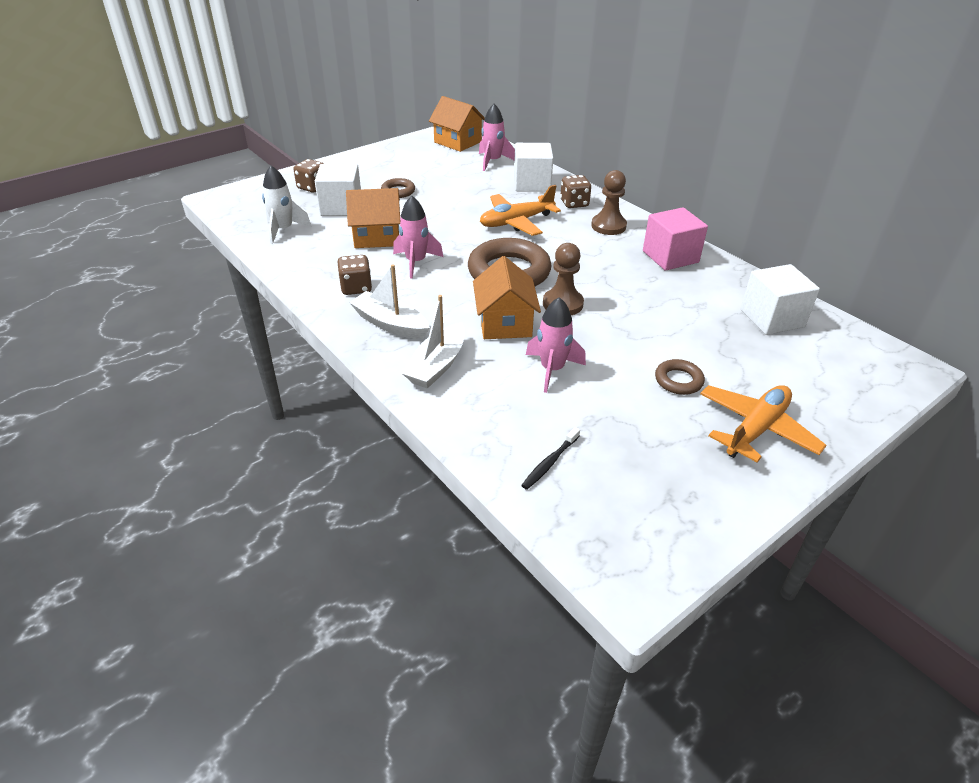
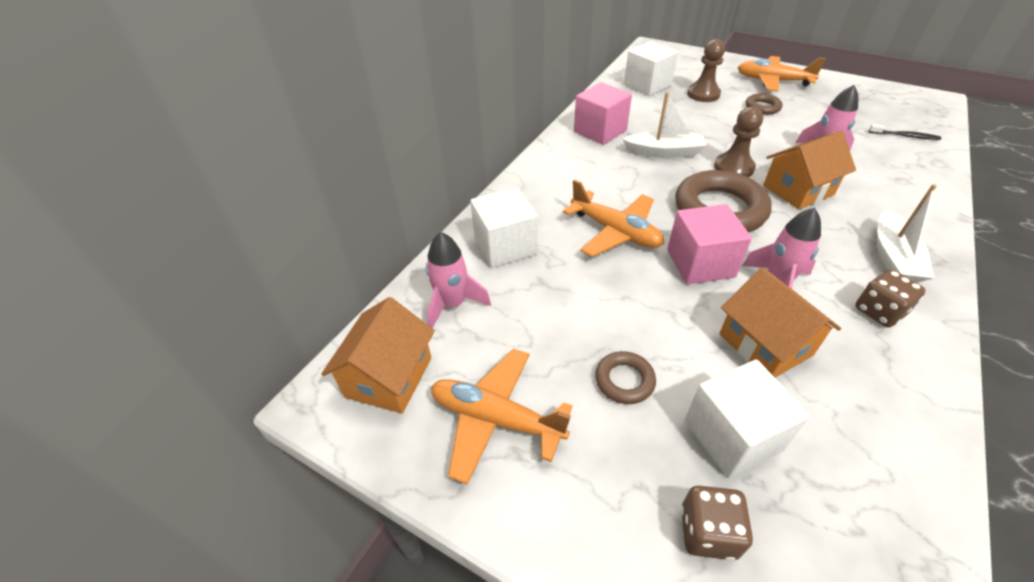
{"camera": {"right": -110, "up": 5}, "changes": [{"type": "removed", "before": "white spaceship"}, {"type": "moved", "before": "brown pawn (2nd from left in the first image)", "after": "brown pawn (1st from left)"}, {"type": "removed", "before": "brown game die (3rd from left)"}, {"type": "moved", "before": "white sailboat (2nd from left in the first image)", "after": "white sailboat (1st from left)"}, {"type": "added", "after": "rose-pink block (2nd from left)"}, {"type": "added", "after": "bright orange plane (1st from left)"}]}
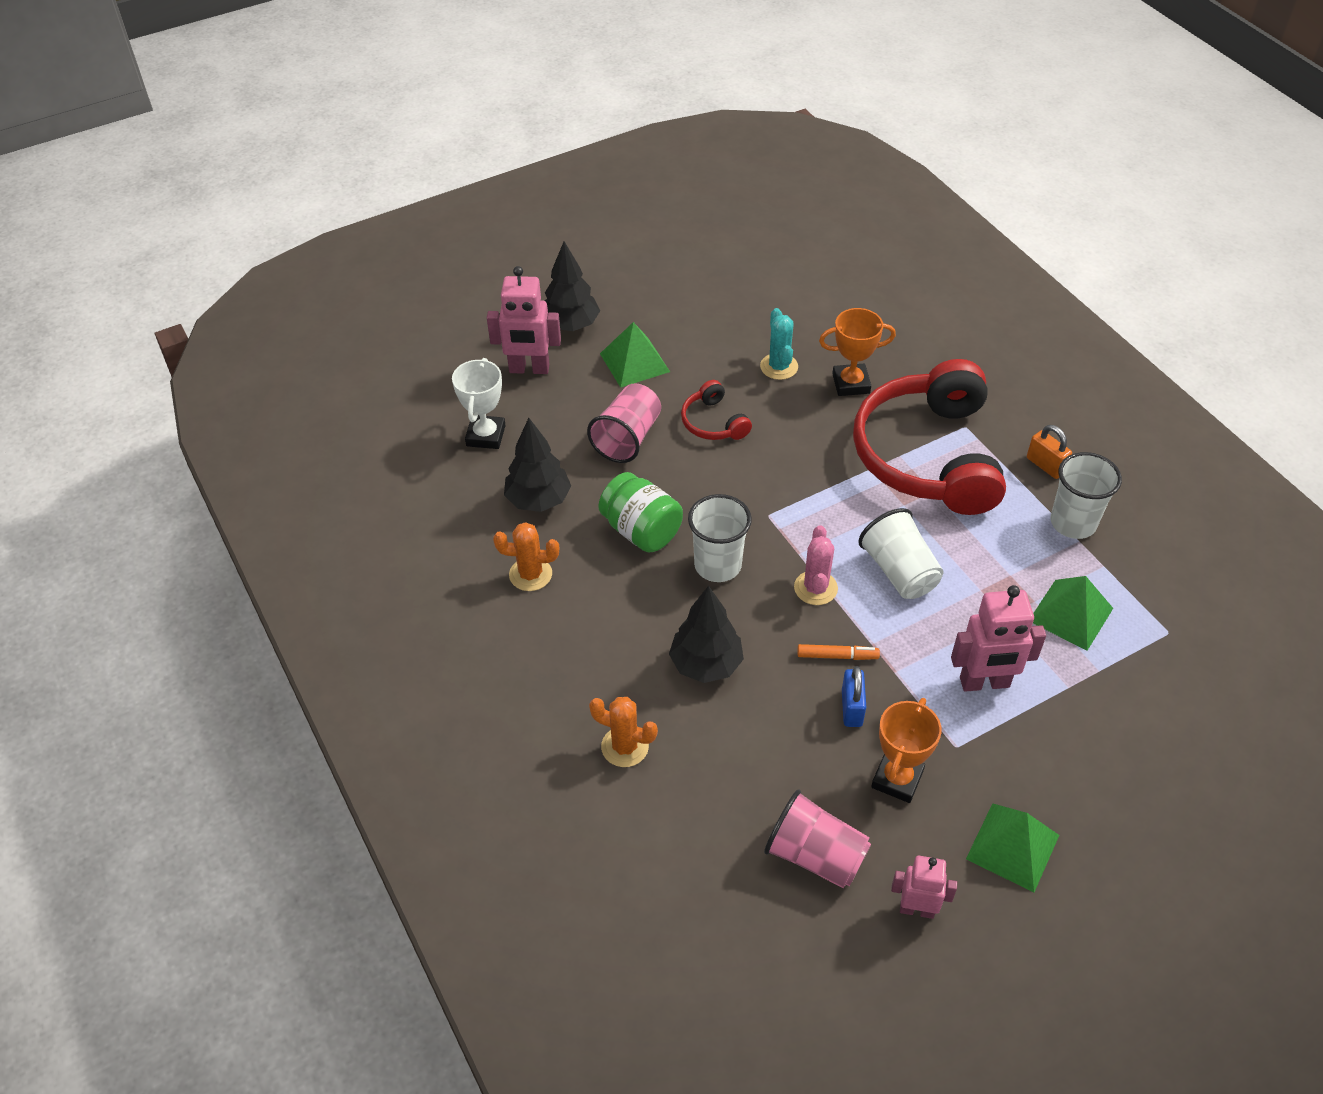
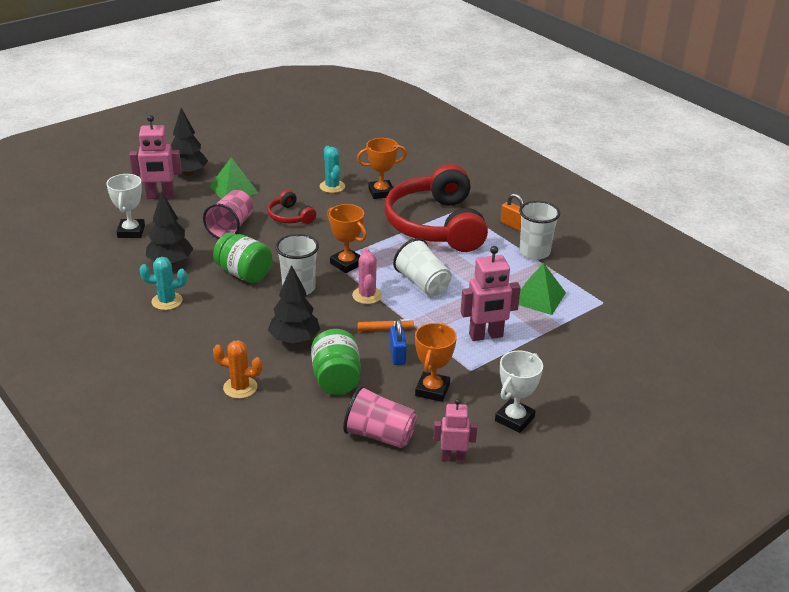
{"camera": {"right": -10, "up": -15}, "changes": [{"type": "recoloured", "before": "bright orange cactus (1st from left)", "after": "turquoise cactus (1st from left)"}, {"type": "replaced", "before": "emerald pyramid (2nd from left)", "after": "white prize cup (2nd from left)"}, {"type": "added", "after": "bright orange prize cup (1st from left)"}, {"type": "added", "after": "emerald jar (2nd from left)"}]}
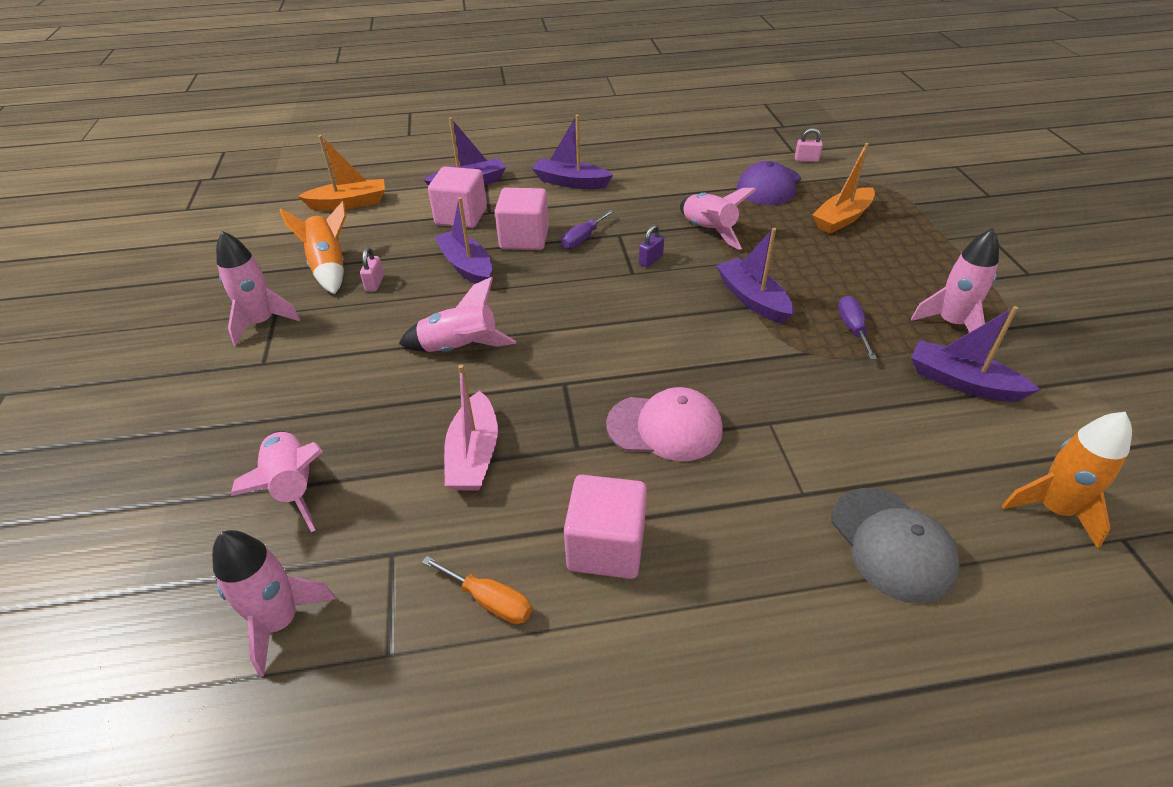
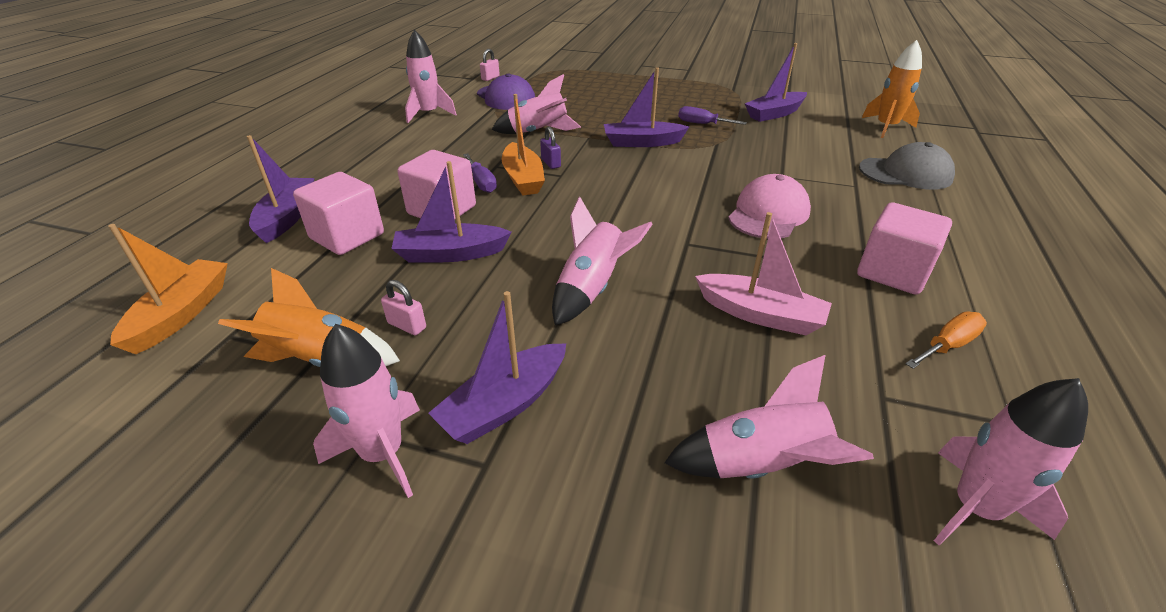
{"camera": {"right": -65, "up": -5}, "changes": [{"type": "moved", "before": "purple sailboat (3rd from left)"}, {"type": "moved", "before": "bright orange sailboat (2nd from left)"}, {"type": "moved", "before": "rose-pink spaceship (6th from left in the first image)", "after": "rose-pink spaceship (2nd from left)"}]}
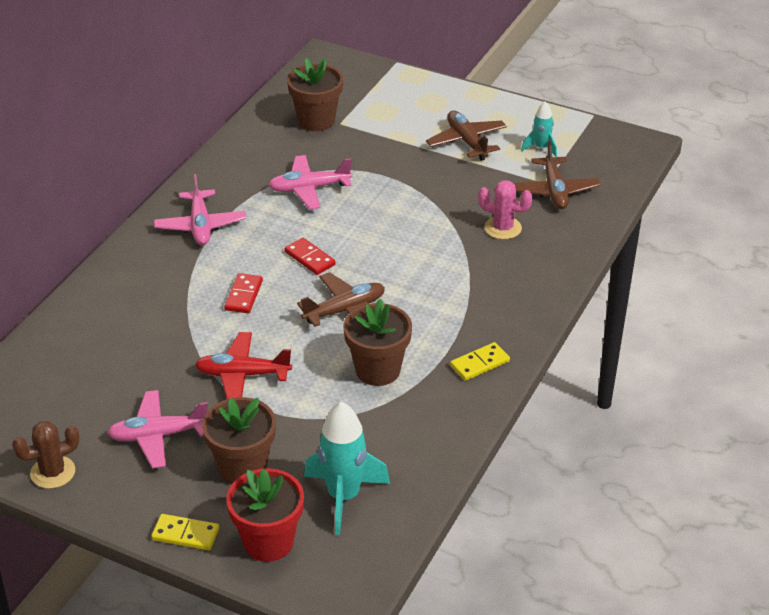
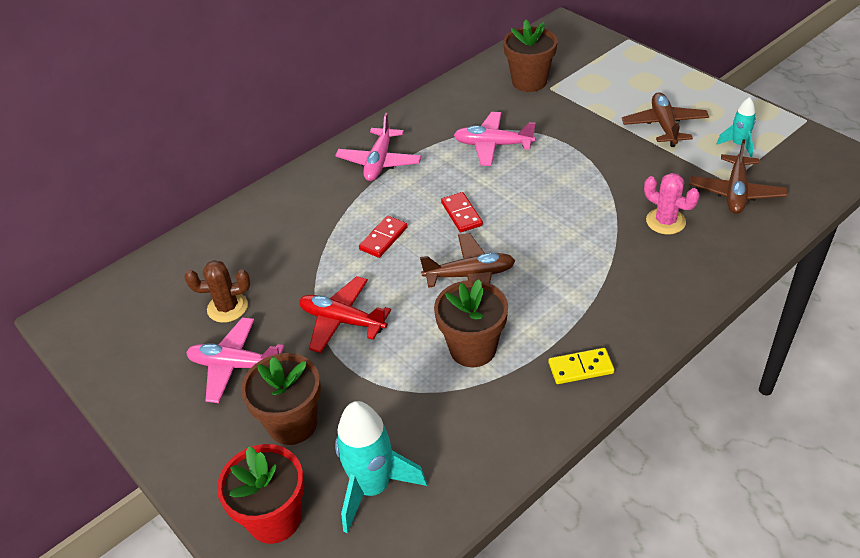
{"camera": {"right": 25, "up": 5}, "changes": [{"type": "moved", "before": "brown cactus"}, {"type": "removed", "before": "bright yellow domino tile (1st from left)"}]}
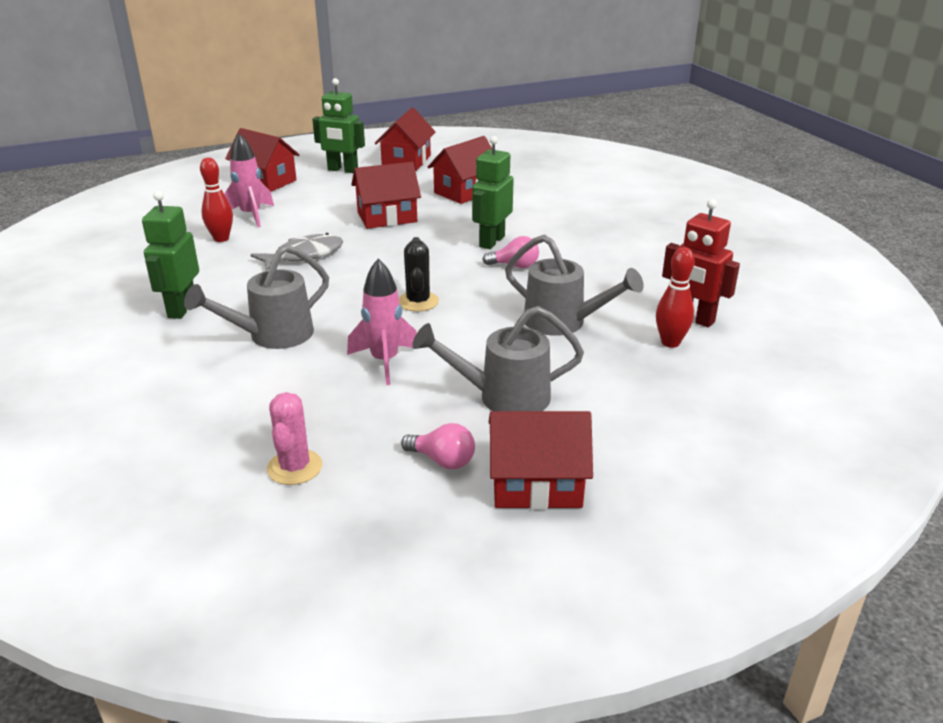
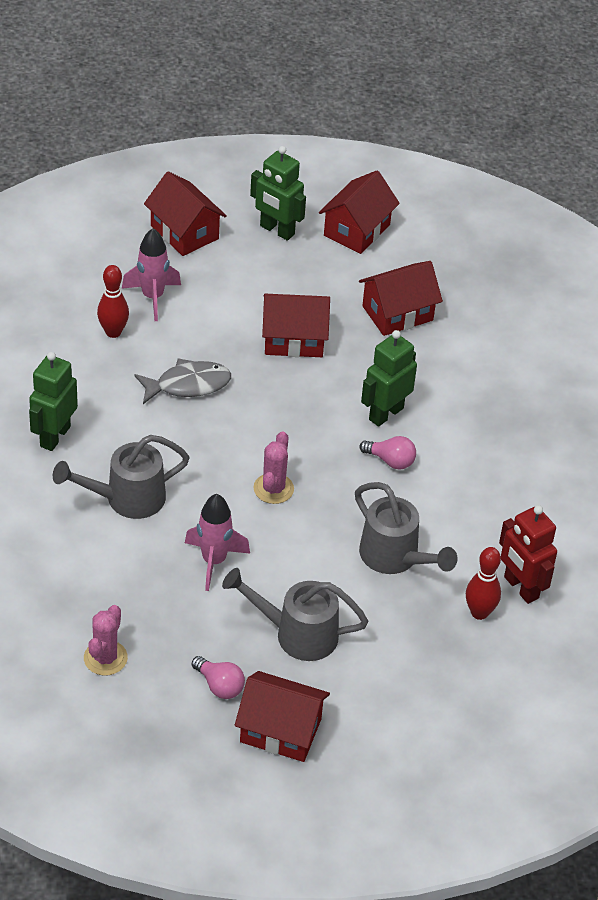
{"camera": {"right": 15, "up": 15}, "changes": [{"type": "recoloured", "before": "jet-black cactus", "after": "rose-pink cactus (2nd from left)"}]}
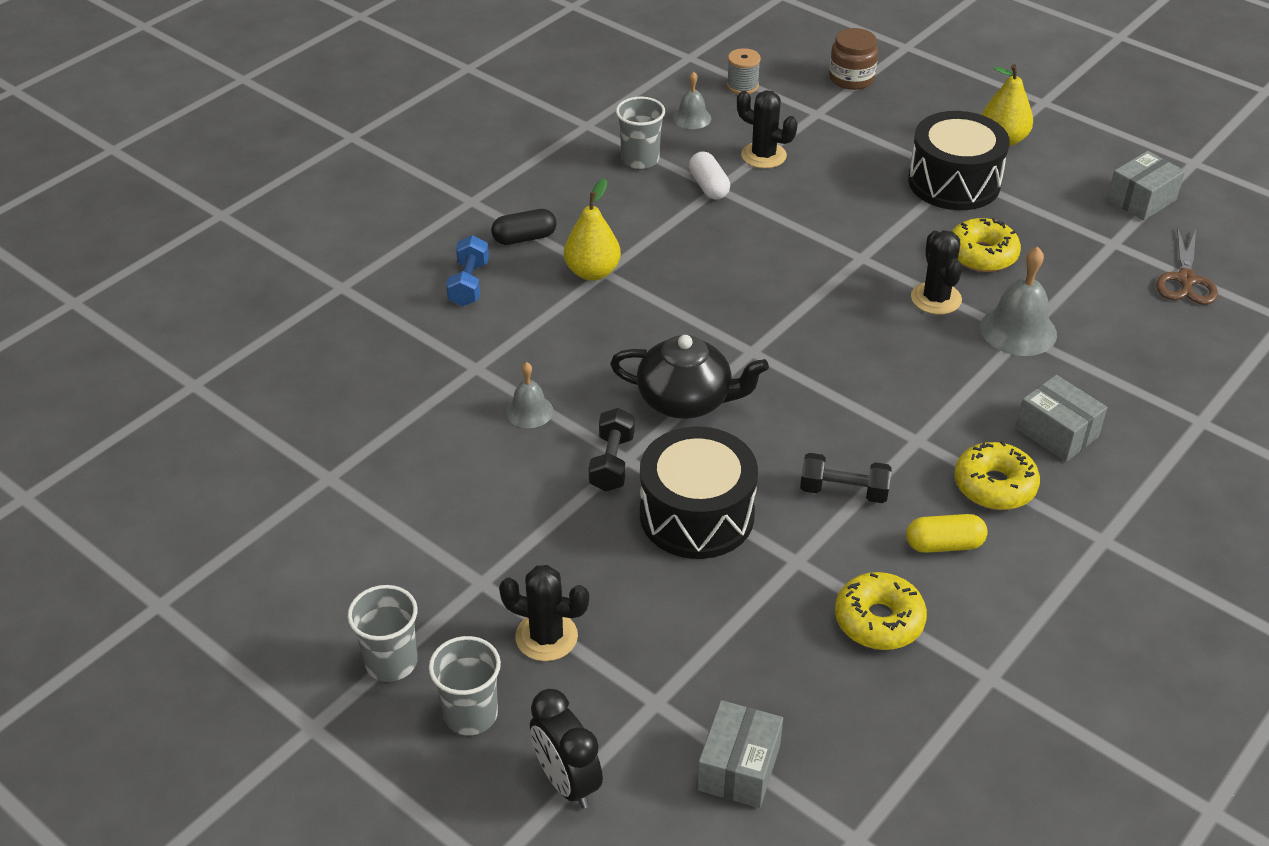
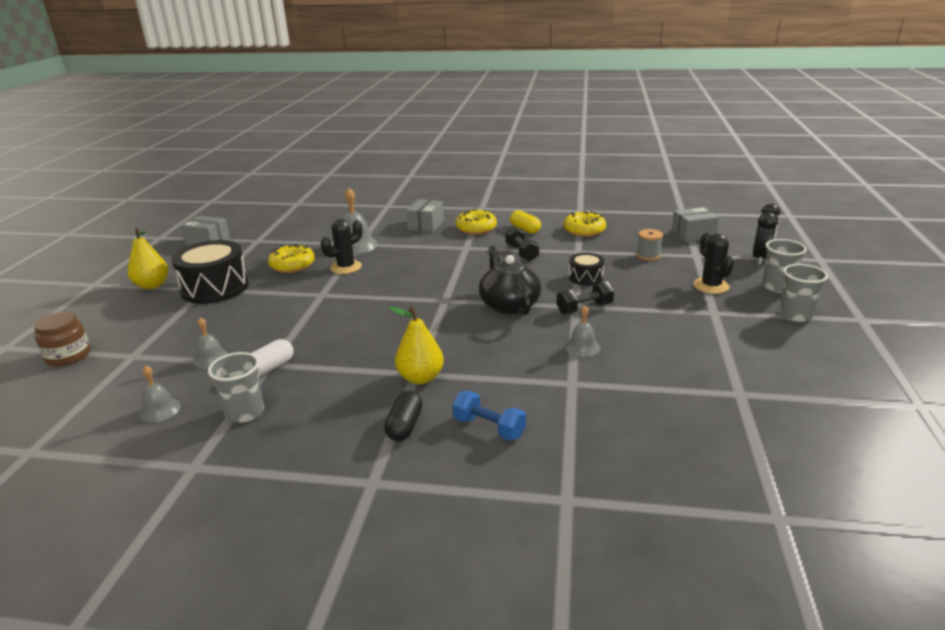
{"camera": {"right": -120, "up": -15}, "changes": [{"type": "moved", "before": "ash-grey spool"}, {"type": "replaced", "before": "jet-black cactus (2nd from left)", "after": "ash-grey hand bell (2nd from left)"}, {"type": "turned", "before": "jet-black pill shape", "turn": 60}, {"type": "removed", "before": "brown scissors"}, {"type": "turned", "before": "cobalt dumbbell", "turn": 60}, {"type": "resized", "before": "jet-black snare drum (1st from left in the first image)", "scale": 0.52}]}
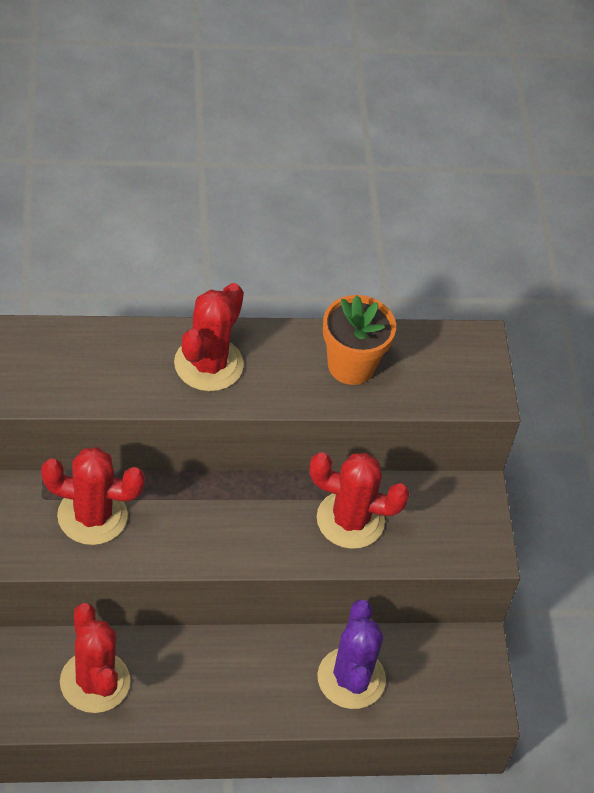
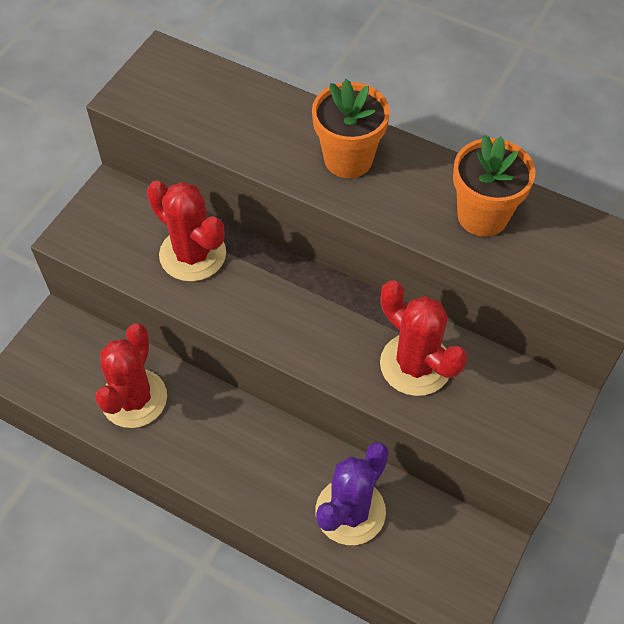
{"camera": {"right": 40, "up": 5}, "changes": [{"type": "replaced", "before": "scarlet cactus (3rd from left)", "after": "bright orange flower pot (1st from left)"}]}
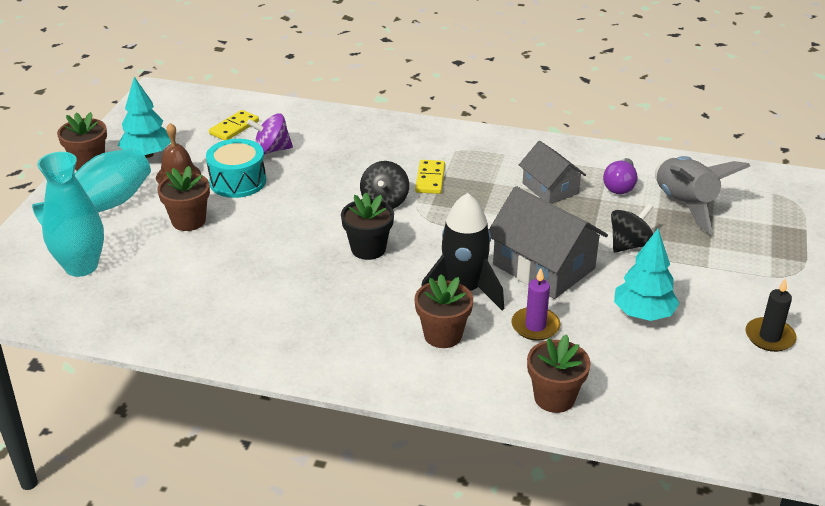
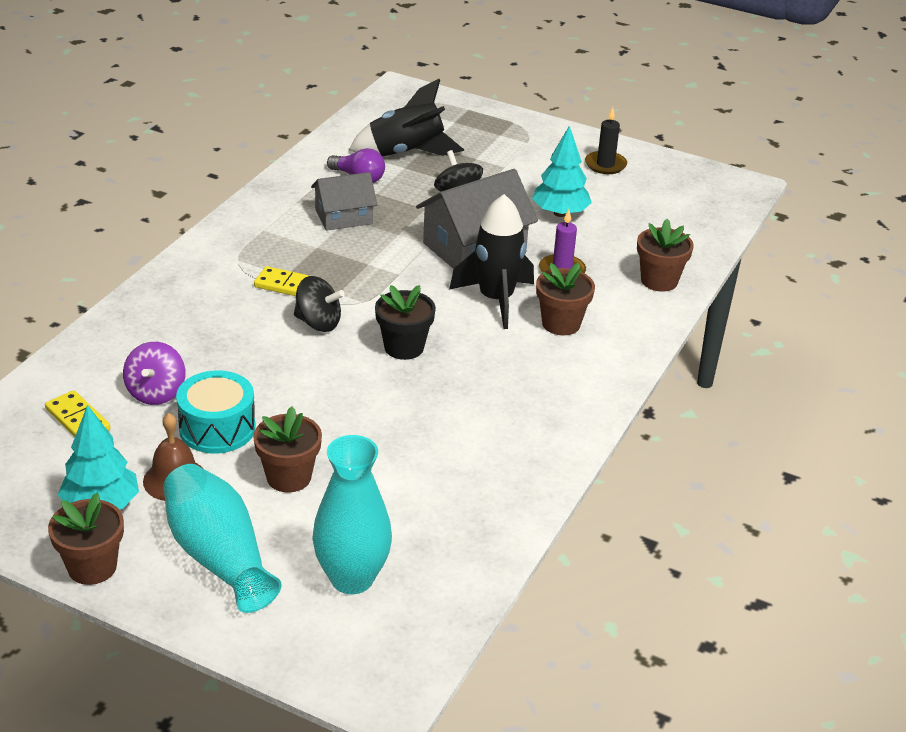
{"camera": {"right": -80, "up": 0}, "changes": [{"type": "recoloured", "before": "ash-grey spaceship", "after": "jet-black spaceship (1st from left)"}]}
